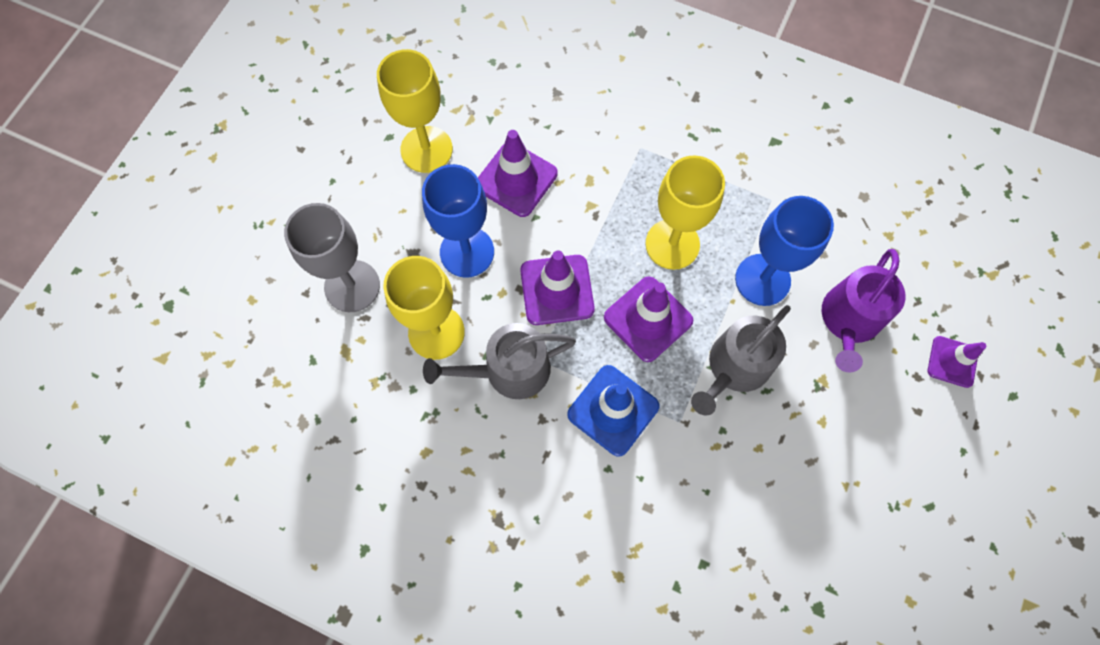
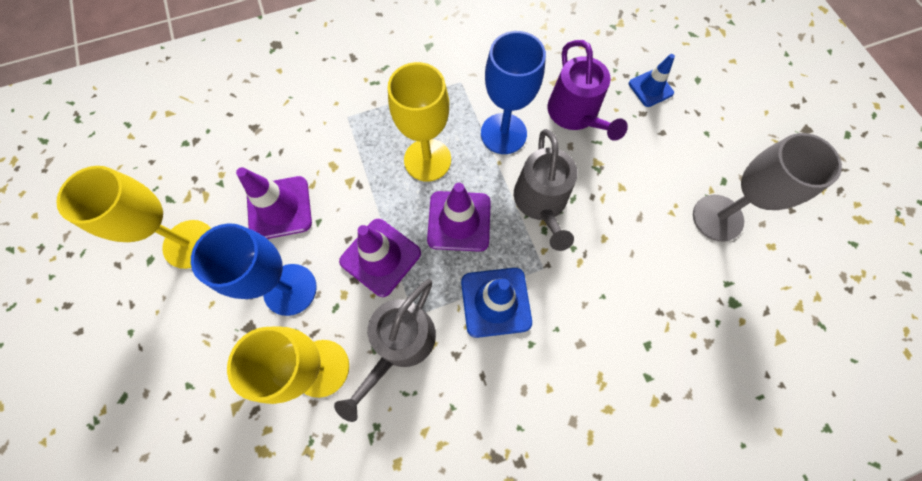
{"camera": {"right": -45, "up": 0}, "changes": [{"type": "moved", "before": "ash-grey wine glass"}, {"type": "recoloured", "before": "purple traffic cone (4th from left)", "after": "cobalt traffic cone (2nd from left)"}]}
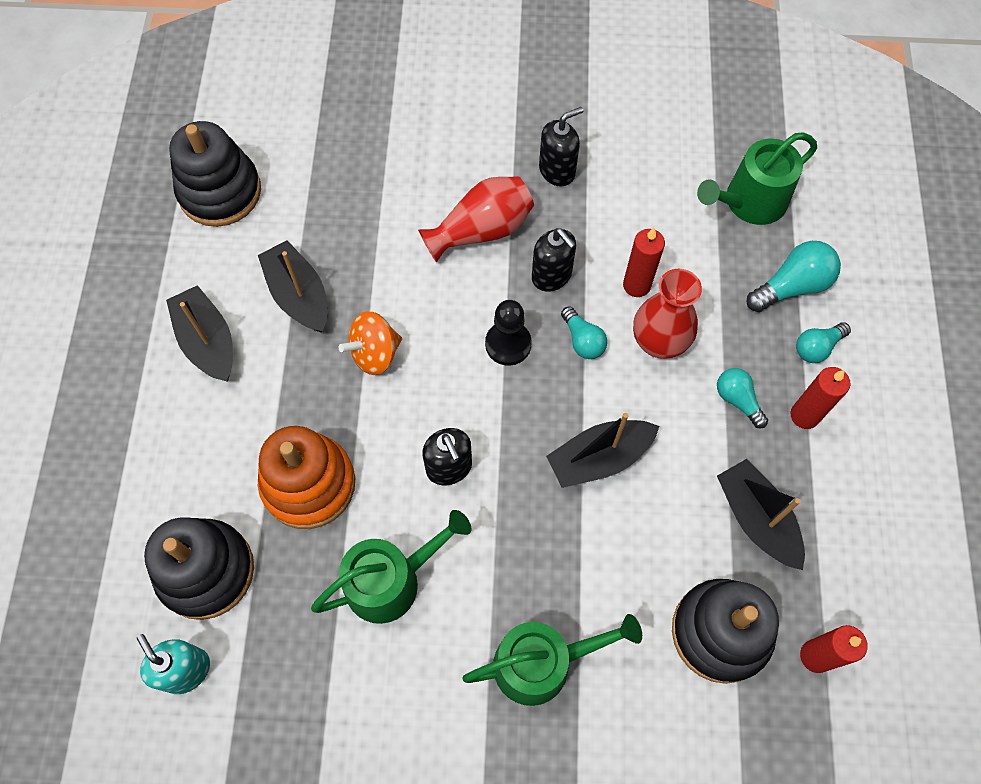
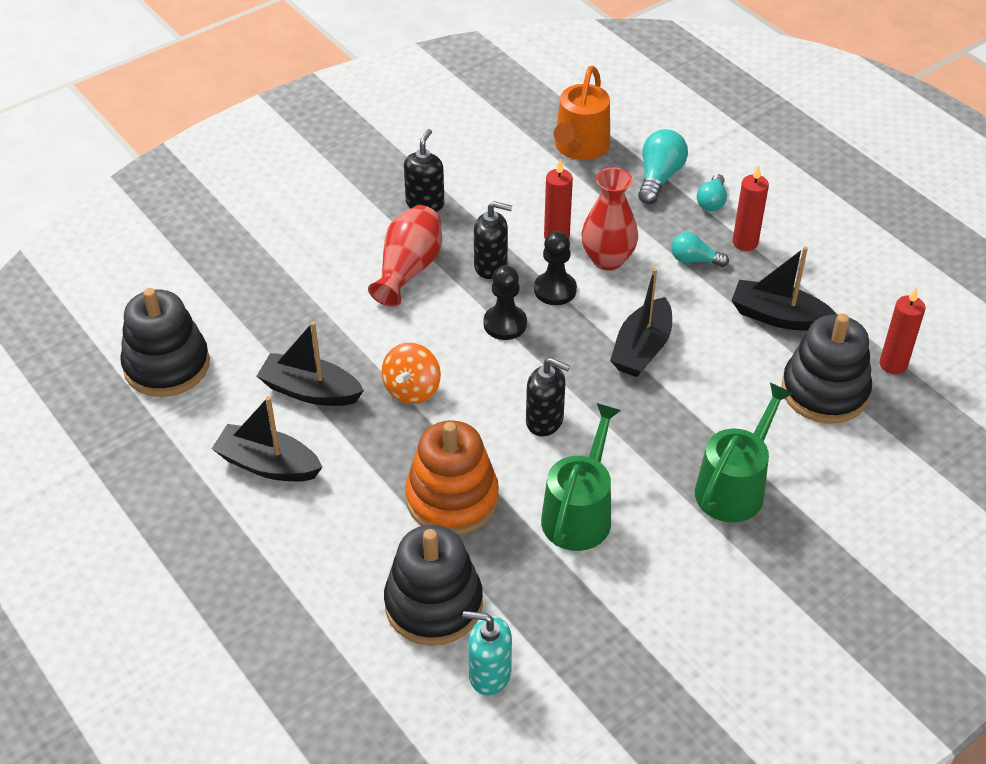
{"camera": {"right": -40, "up": -20}, "changes": [{"type": "recoloured", "before": "emerald sprinkling can (3rd from left)", "after": "bright orange sprinkling can"}, {"type": "replaced", "before": "turquoise bulb (1st from left)", "after": "jet-black pawn (2nd from left)"}]}
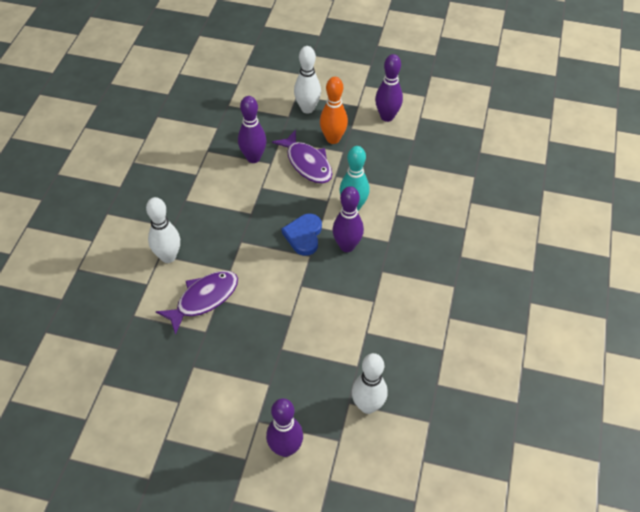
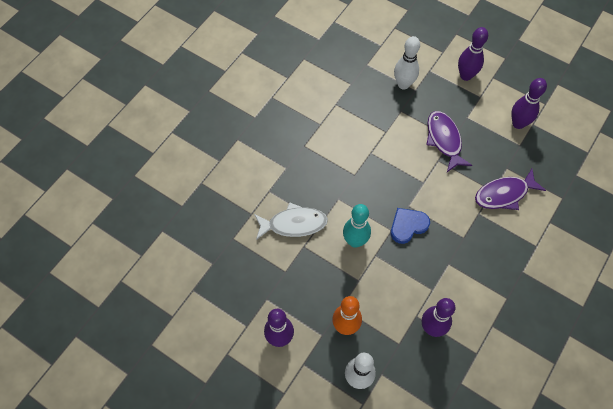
{"camera": {"right": -160, "up": 10}, "changes": [{"type": "moved", "before": "purple fish (2nd from left in the first image)", "after": "purple fish (1st from left)"}, {"type": "moved", "before": "purple skittle (3rd from left in the first image)", "after": "purple skittle (4th from left)"}, {"type": "removed", "before": "white skittle (1st from left)"}, {"type": "turned", "before": "cobalt love heart", "turn": -150}, {"type": "added", "after": "white fish"}]}
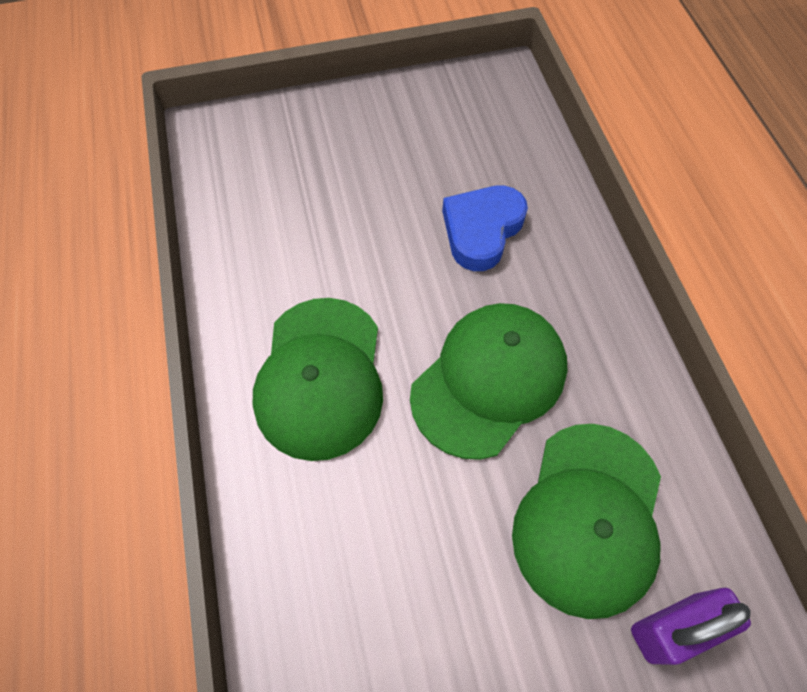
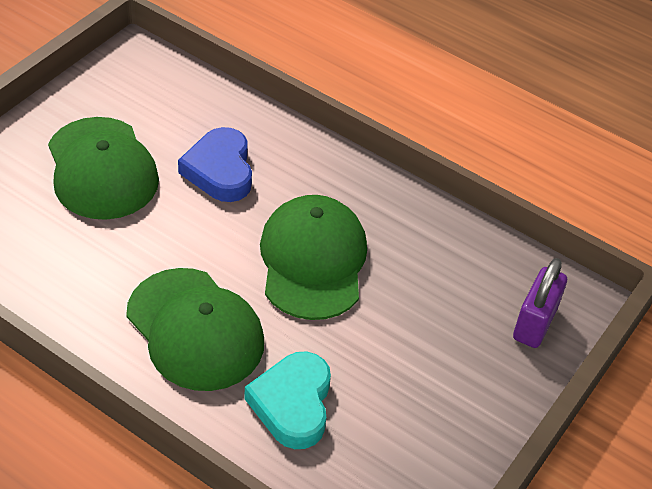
{"camera": {"right": -45, "up": -15}, "changes": [{"type": "moved", "before": "emerald cap (3rd from left in the first image)", "after": "emerald cap (1st from left)"}, {"type": "added", "after": "turquoise love heart"}]}
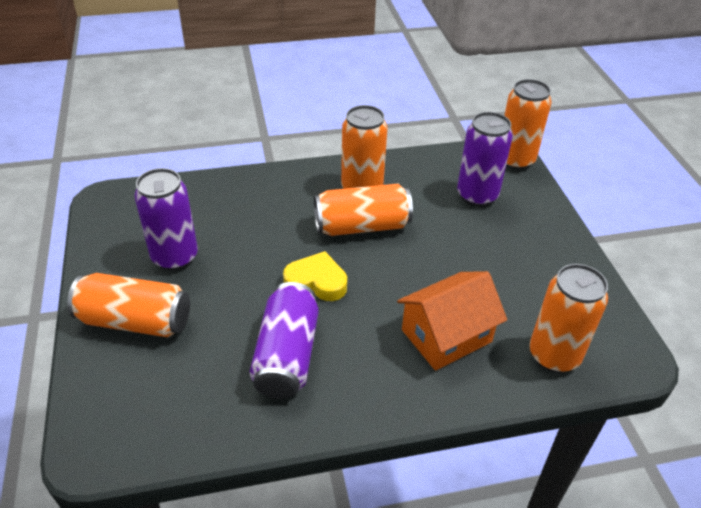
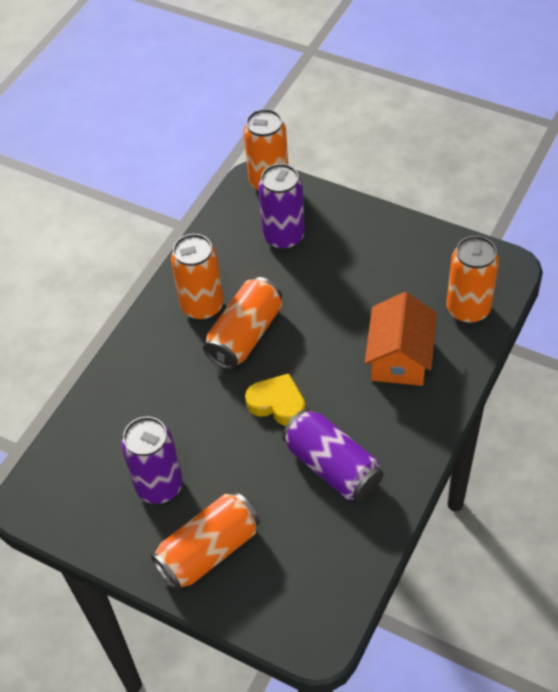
{"camera": {"right": -45, "up": 10}, "changes": [{"type": "turned", "before": "bright yellow love heart", "turn": 60}]}
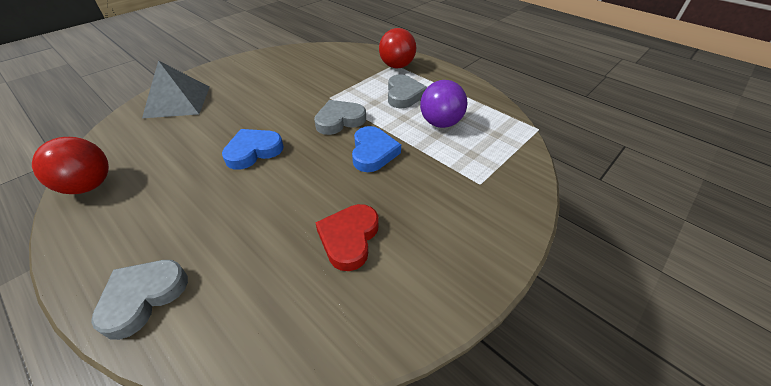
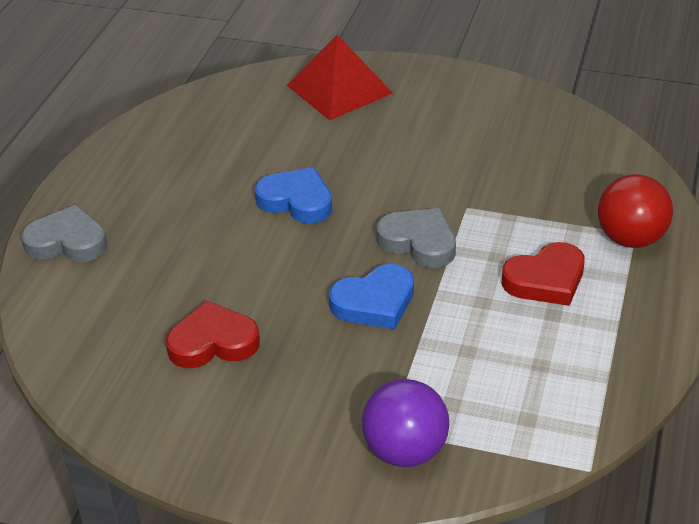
{"camera": {"right": 65, "up": -5}, "changes": [{"type": "recoloured", "before": "ash-grey pyramid", "after": "scarlet pyramid"}, {"type": "recoloured", "before": "ash-grey love heart (3rd from left)", "after": "scarlet love heart (2nd from left)"}, {"type": "moved", "before": "purple ball"}, {"type": "removed", "before": "scarlet ball (1st from left)"}]}
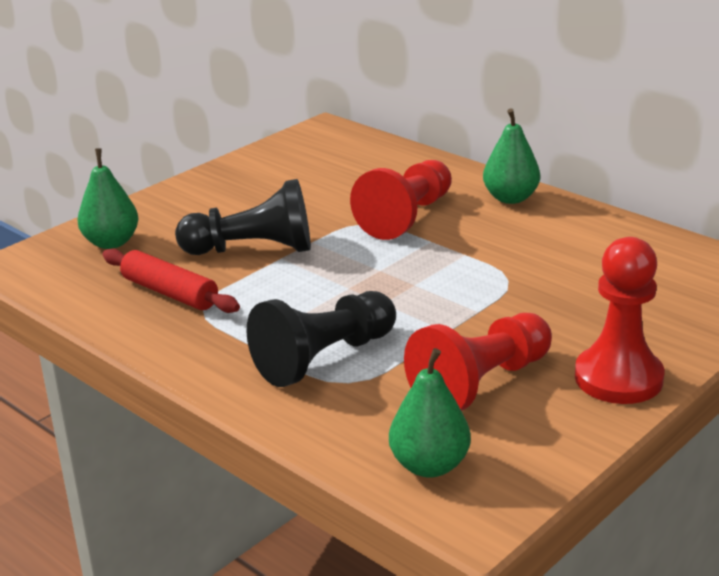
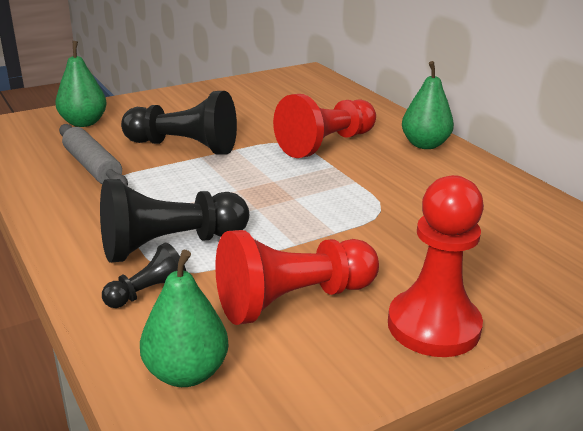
{"camera": {"right": 15, "up": 0}, "changes": [{"type": "recoloured", "before": "scarlet rolling pin", "after": "ash-grey rolling pin"}, {"type": "added", "after": "jet-black pawn (1st from left)"}]}
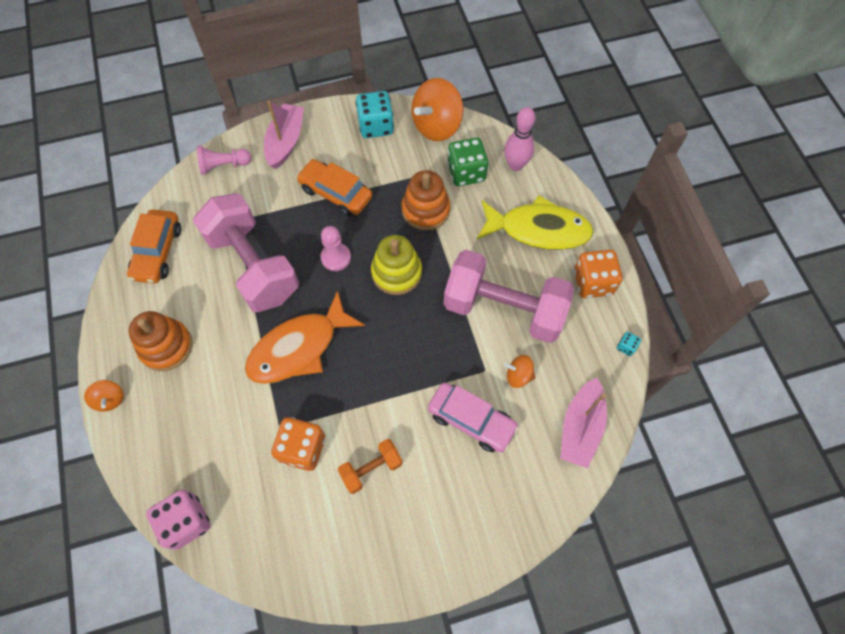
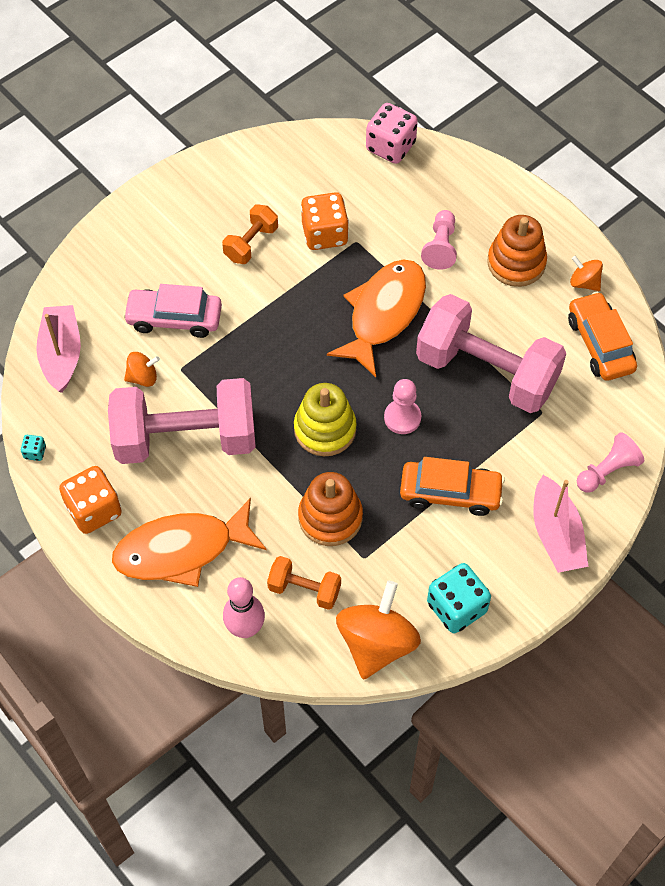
{"camera": {"right": 155, "up": -5}, "changes": [{"type": "replaced", "before": "emerald game die", "after": "bright orange dumbbell (2nd from left)"}, {"type": "recoloured", "before": "bright yellow fish", "after": "bright orange fish (1st from left)"}, {"type": "moved", "before": "bright orange spinning top (1st from left in the first image)", "after": "bright orange spinning top (3rd from left)"}, {"type": "added", "after": "rose-pink pawn (2nd from left)"}]}
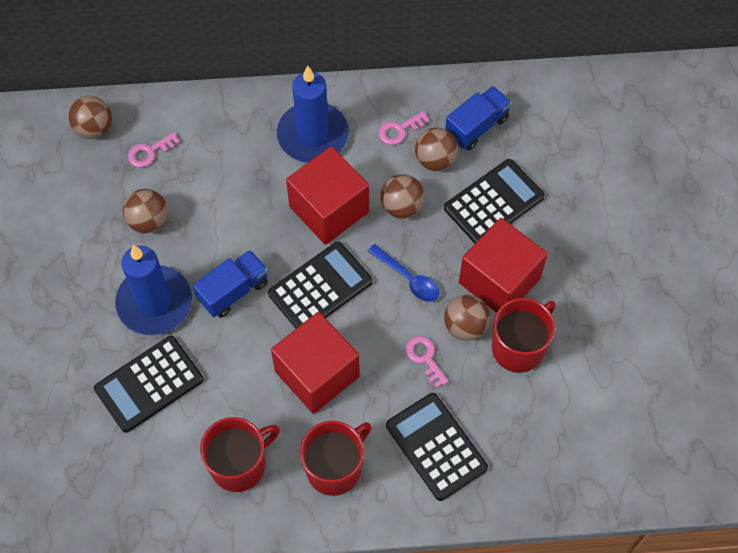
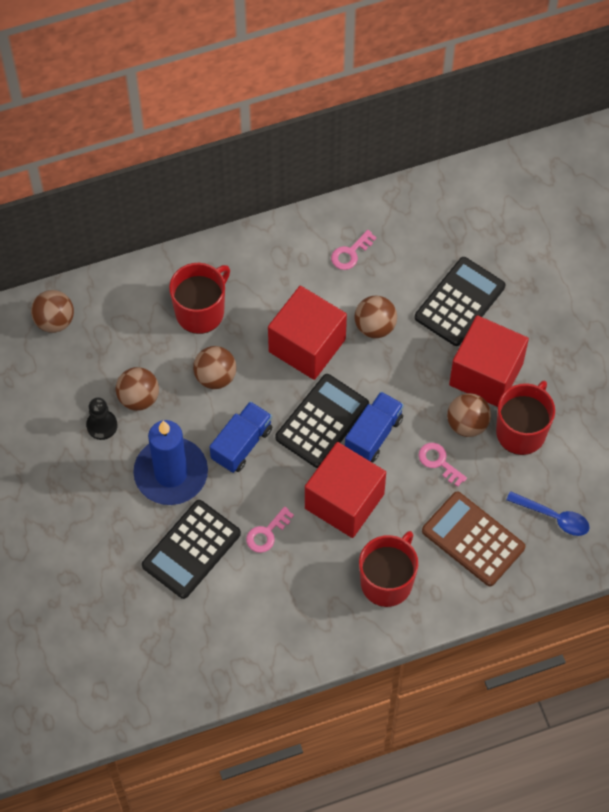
{"camera": {"right": -15, "up": 0}, "changes": [{"type": "removed", "before": "cobalt candle (2nd from left)"}, {"type": "moved", "before": "cobalt truck (2nd from left)"}, {"type": "moved", "before": "brown ball (4th from left in the first image)", "after": "brown ball (3rd from left)"}, {"type": "moved", "before": "rose-pink latchkey (1st from left)"}, {"type": "moved", "before": "cobalt tablespoon"}, {"type": "recoloured", "before": "jet-black adding machine (3rd from left)", "after": "brown adding machine"}, {"type": "moved", "before": "scarlet tea mug (1st from left)"}, {"type": "added", "after": "jet-black pawn"}]}
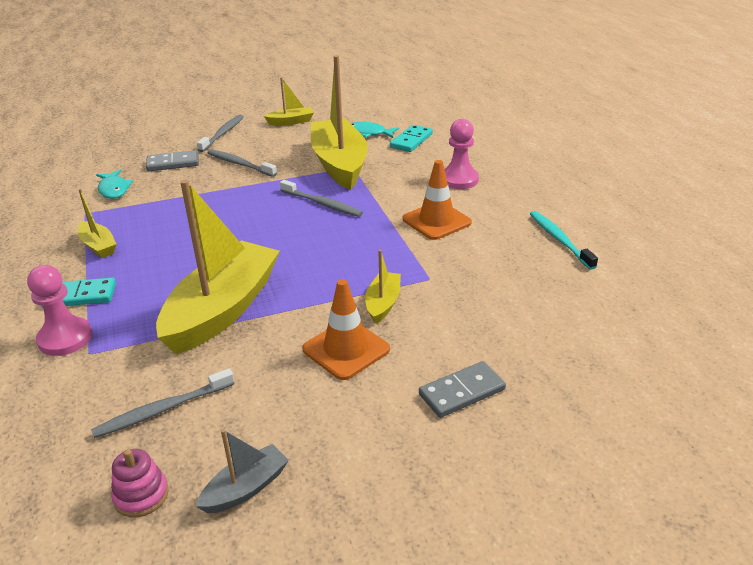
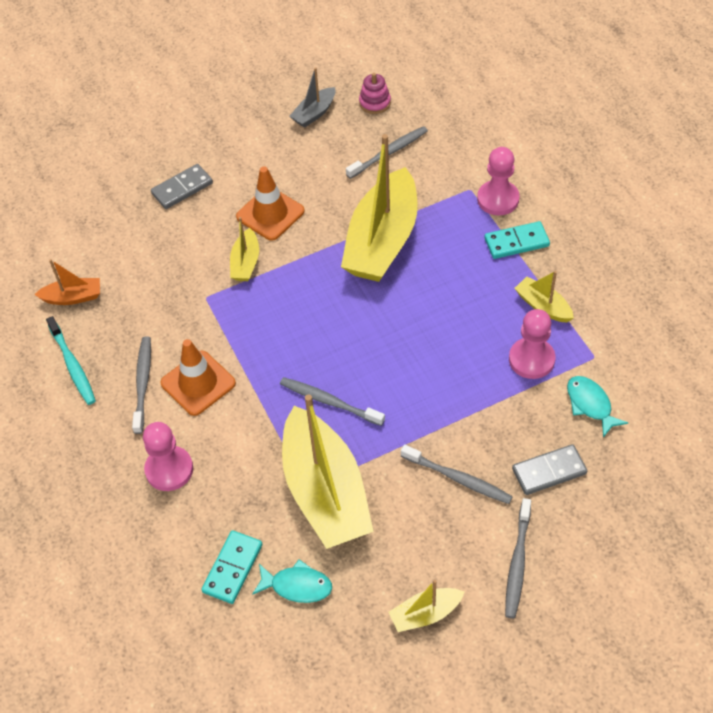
{"camera": {"right": 175, "up": 20}, "changes": [{"type": "added", "after": "bright orange sailboat"}, {"type": "added", "after": "rose-pink pawn (3rd from left)"}, {"type": "added", "after": "ash-grey toothbrush (1st from left)"}]}
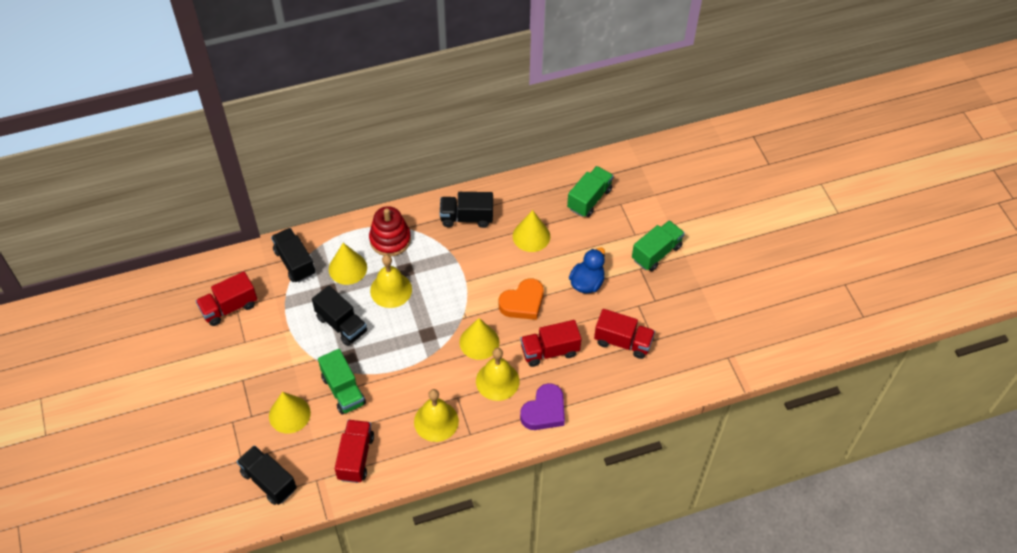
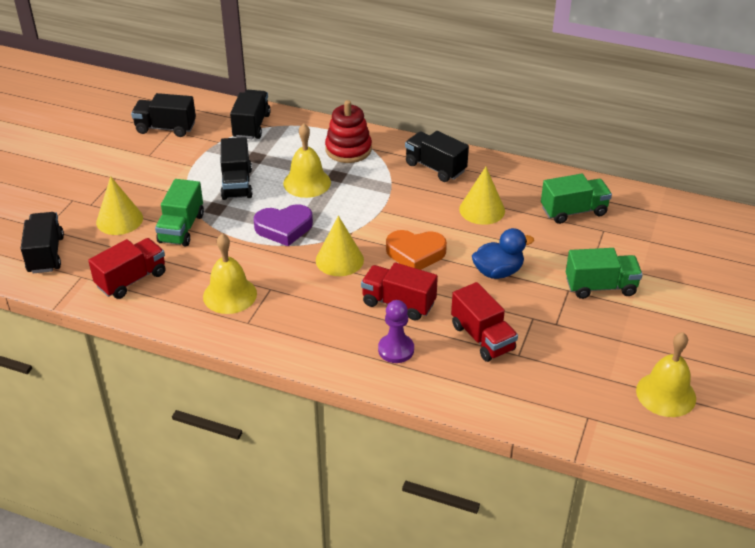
{"camera": {"right": 40, "up": -15}, "changes": [{"type": "removed", "before": "bright yellow cone shape (2nd from left)"}, {"type": "recoloured", "before": "scarlet truck (1st from left)", "after": "jet-black truck (2nd from left)"}, {"type": "moved", "before": "bright yellow hand bell (3rd from left)"}, {"type": "moved", "before": "purple love heart"}, {"type": "added", "after": "purple pawn"}]}
